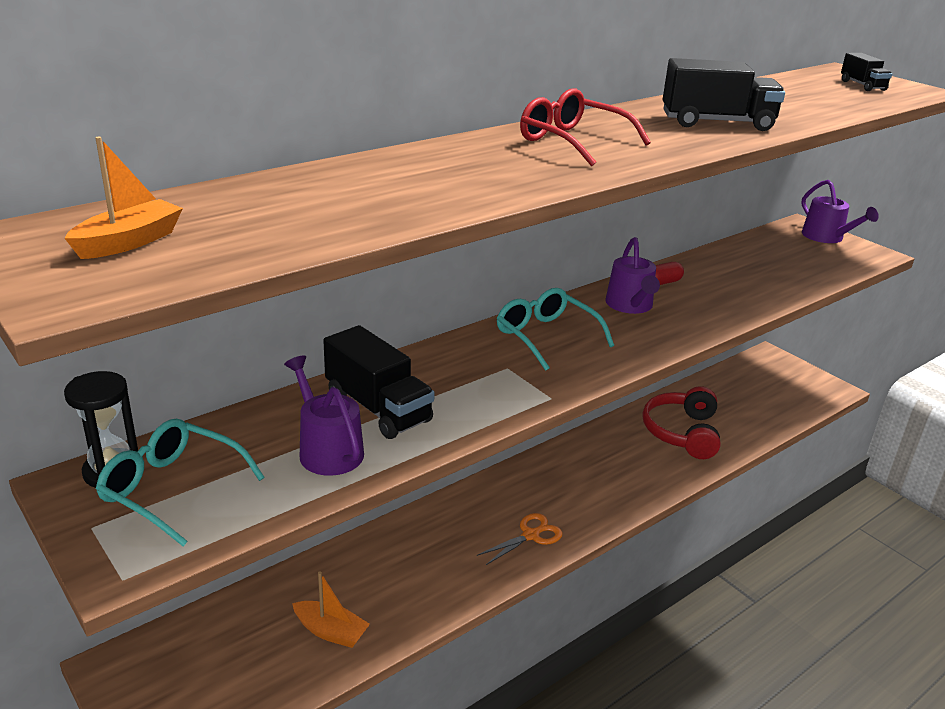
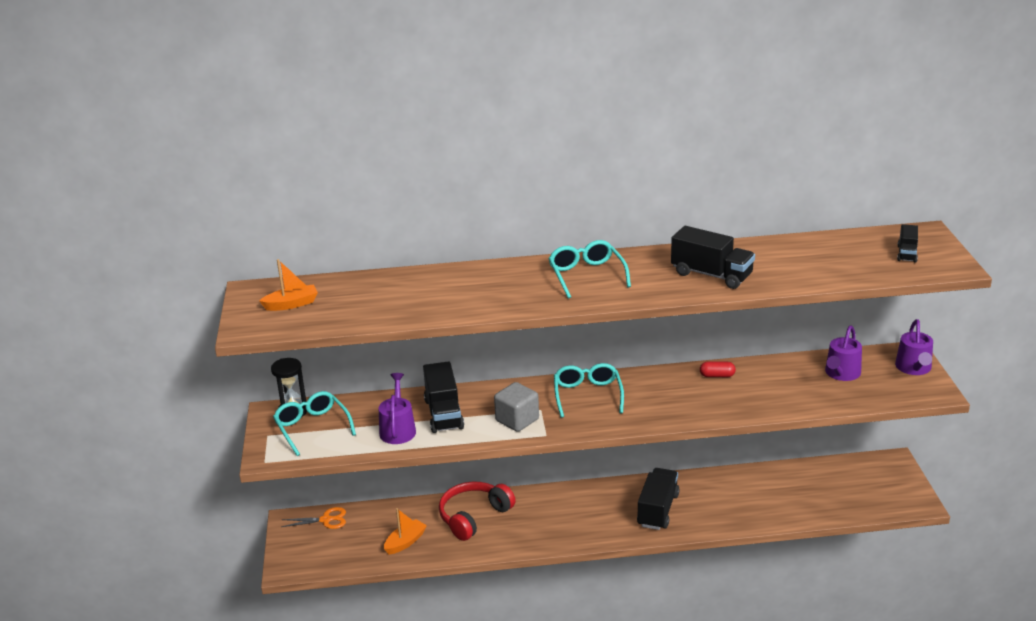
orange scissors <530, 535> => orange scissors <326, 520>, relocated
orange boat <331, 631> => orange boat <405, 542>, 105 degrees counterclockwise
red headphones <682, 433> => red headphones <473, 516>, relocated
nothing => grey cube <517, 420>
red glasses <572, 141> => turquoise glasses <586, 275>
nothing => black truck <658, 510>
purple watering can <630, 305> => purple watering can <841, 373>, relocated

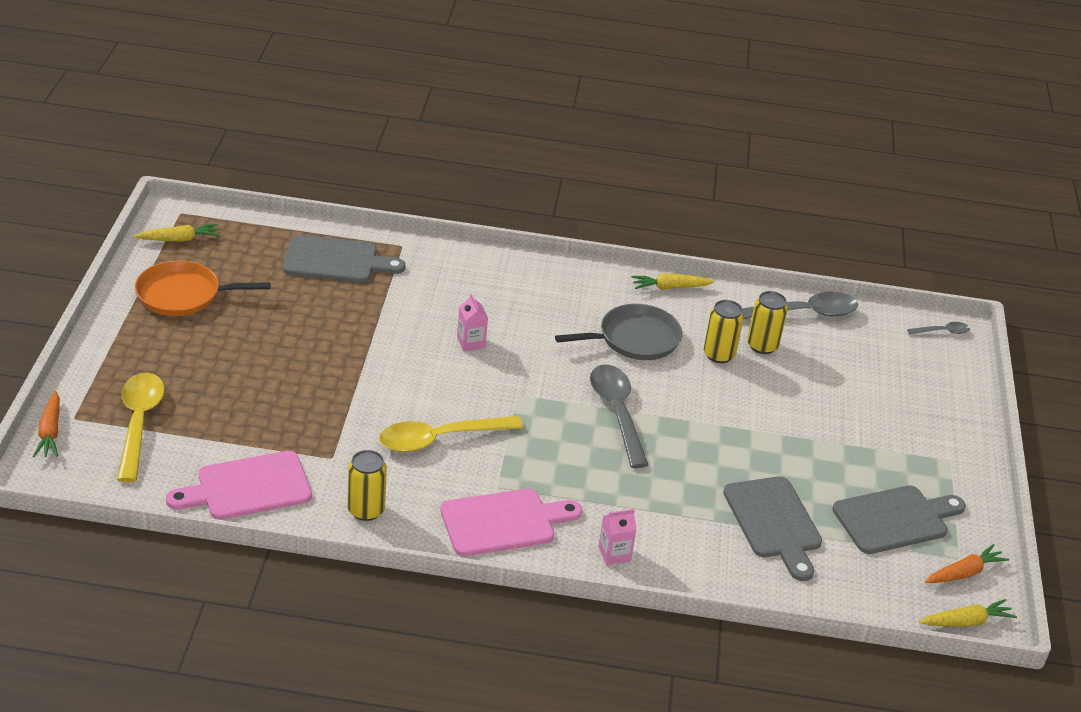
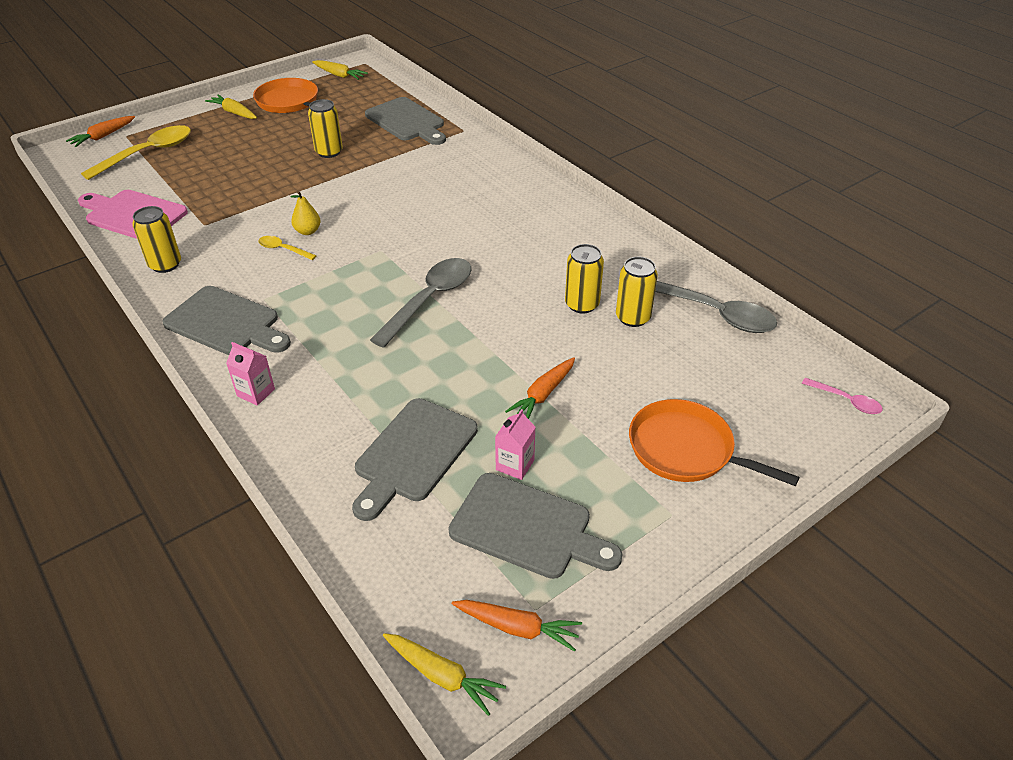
pink cutting board <503, 522> => grey cutting board <226, 323>
yellow carrot <670, 287> => yellow carrot <234, 113>, relocated
yellow spoon <440, 439> => yellow spoon <283, 249>, x0.49
nothing => yellow pear <308, 231>
nothing => yellow can <329, 152>
pink carton <471, 342> => pink carton <515, 465>, relocated
nothing => orange carrot <543, 395>
nothing => orange pan <686, 449>
grey spoon <942, 332> => pink spoon <846, 400>
grey pan <634, 339> => nothing

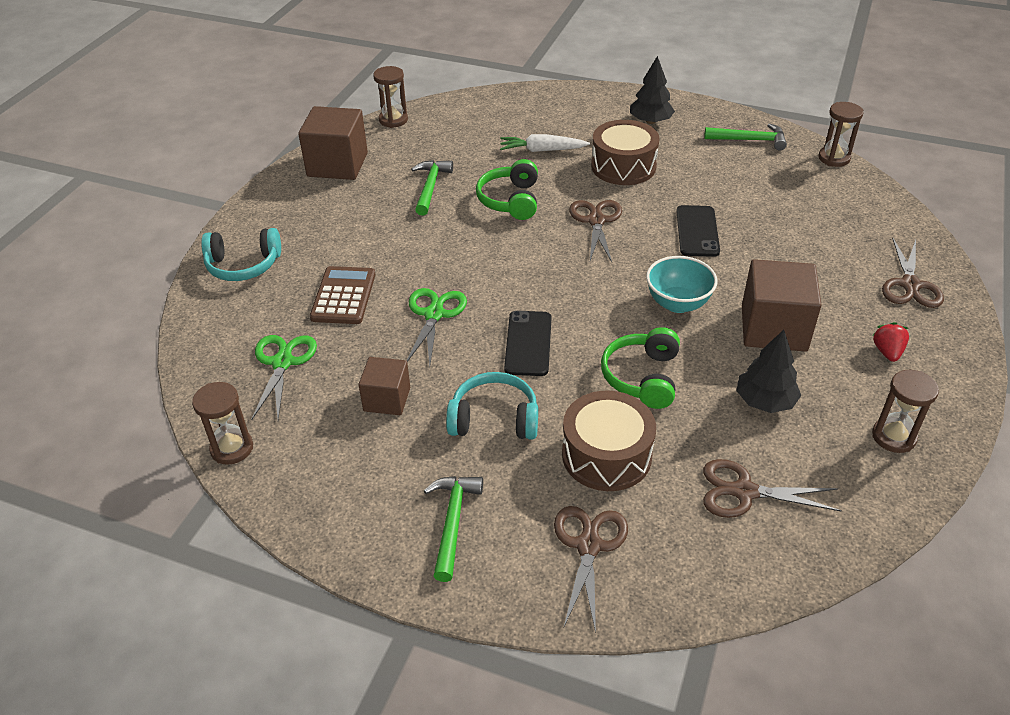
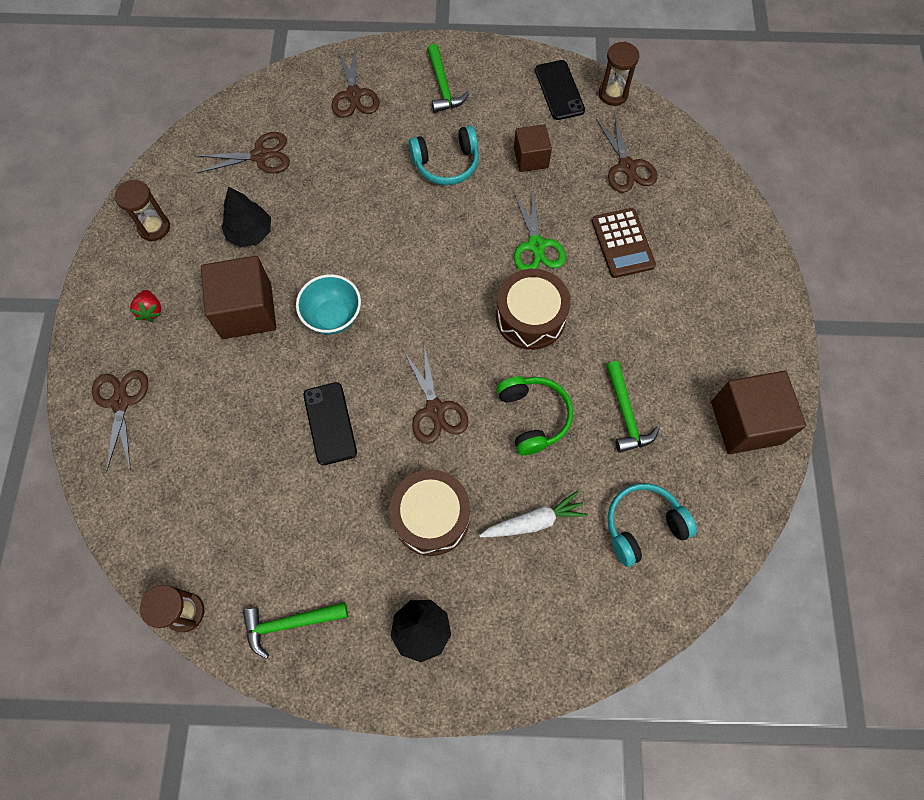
brown drum <606, 455> => brown drum <530, 317>, relocated
black phone <528, 343> => black phone <559, 90>, relocated
green scissors <282, 362> => brown scissors <627, 167>
turquoise headphones <243, 265> => turquoise headphones <643, 525>, relocated
brown hourglass <393, 120> => nothing
green headphones <642, 377> => nothing

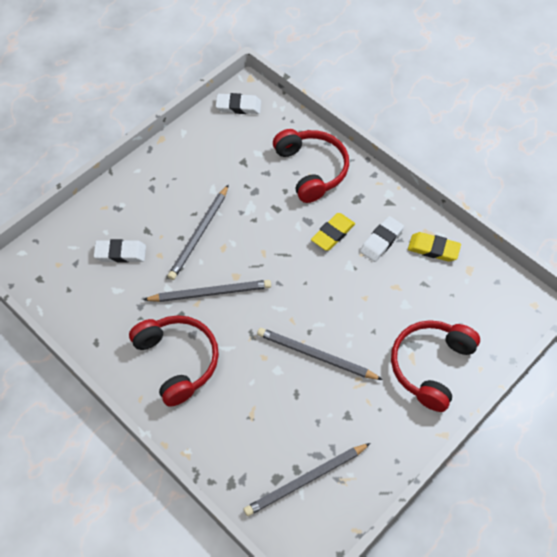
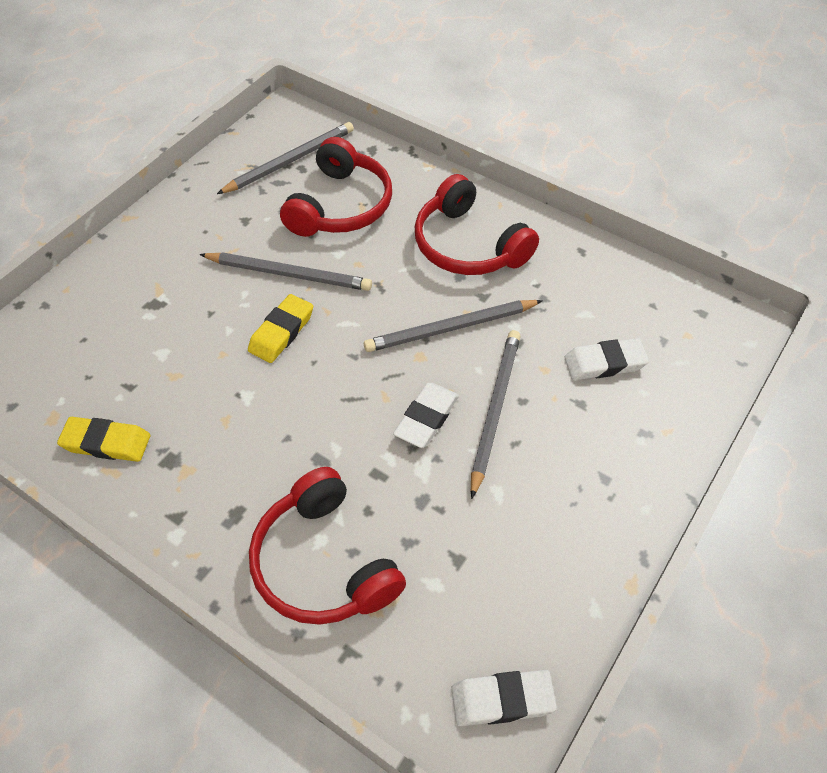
yellow eraser <333, 234> => yellow eraser <281, 332>, relocated
red headphones <430, 366> => red headphones <341, 206>, relocated
white eraser <381, 241> => white eraser <426, 418>, relocated

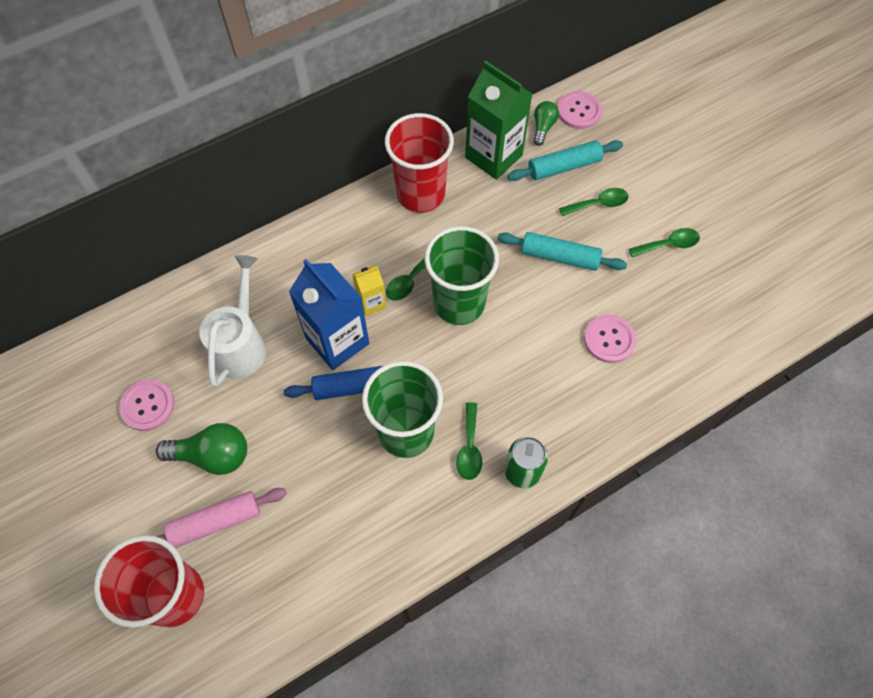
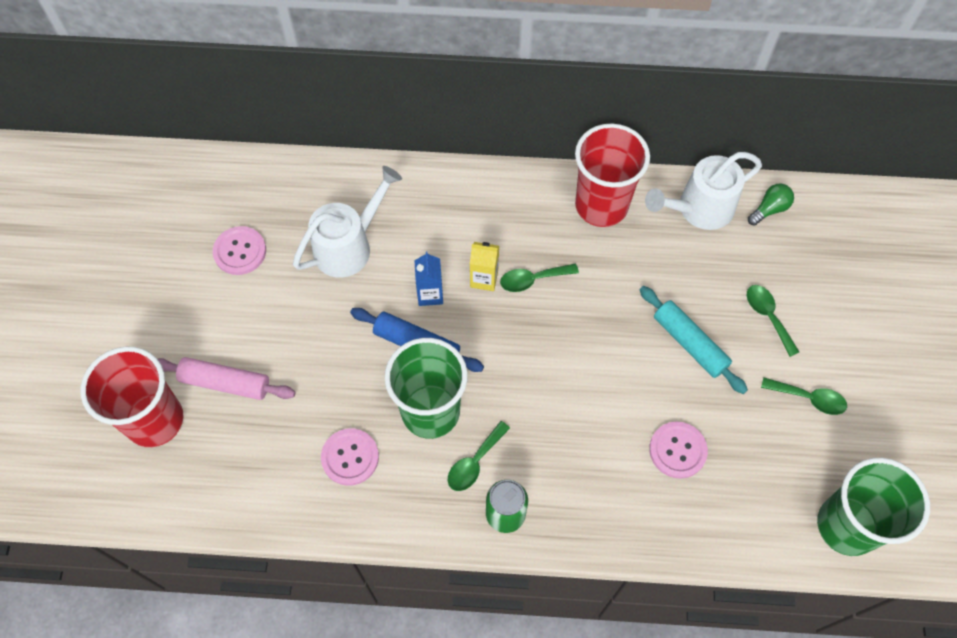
pink button <579, 111> => pink button <350, 457>, relocated
blue carton <337, 341> => blue carton <430, 294>, x0.51
green carton <493, 156> => white watering can <698, 209>
green spoon <598, 204> => green spoon <768, 316>, 135 degrees counterclockwise
green cup <459, 303> => green cup <847, 525>, relocated
green light bulb <213, 455> => nothing
turquoise rolling pin <564, 166> => nothing

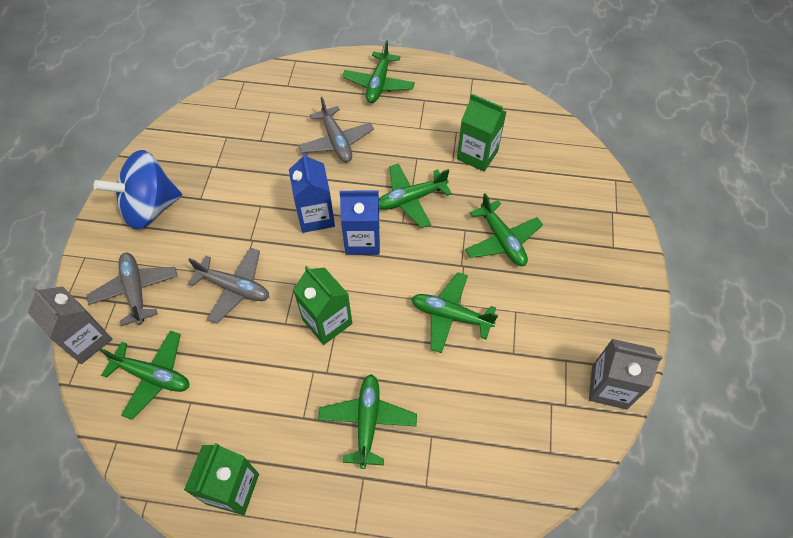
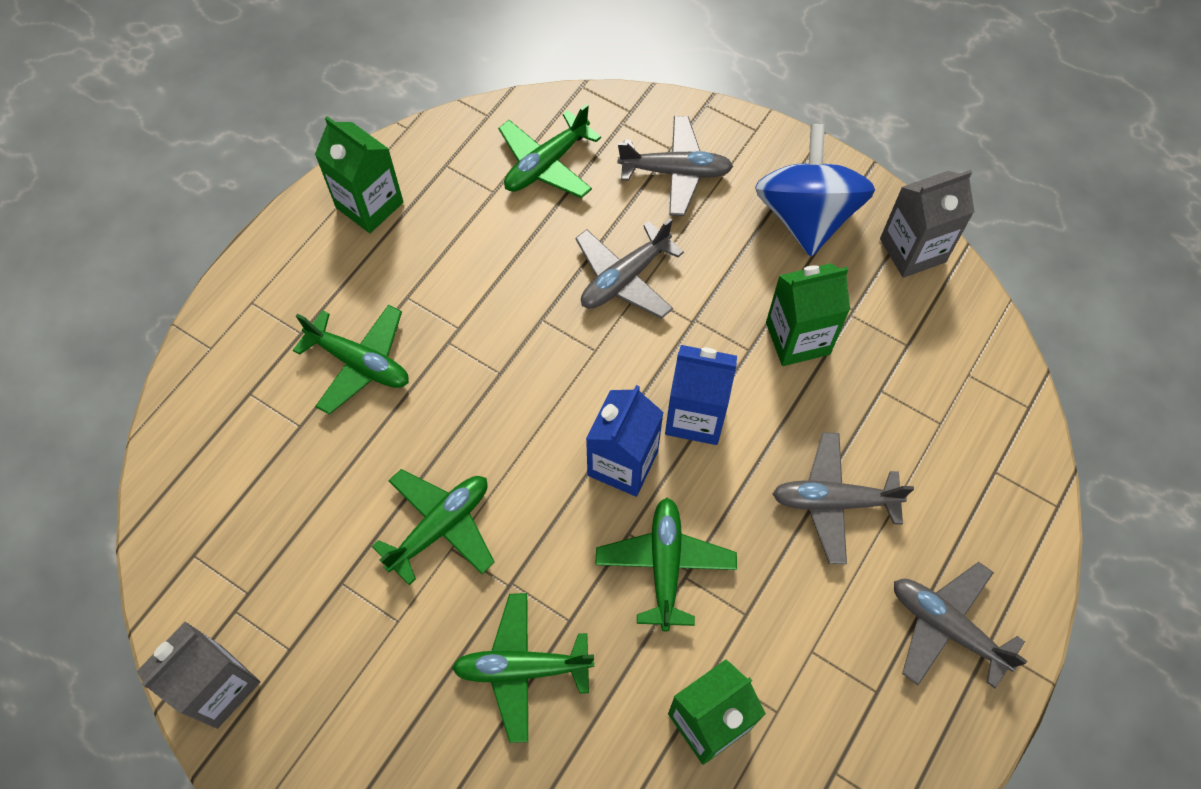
green carton <327, 321> => green carton <797, 338>, relocated
grey carton <87, 340> => grey carton <912, 250>, relocated
green plane <378, 84> => grey plane <946, 627>

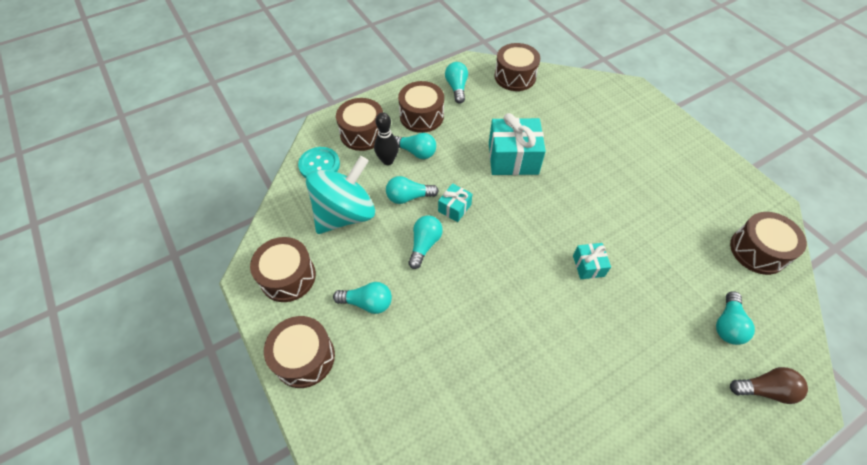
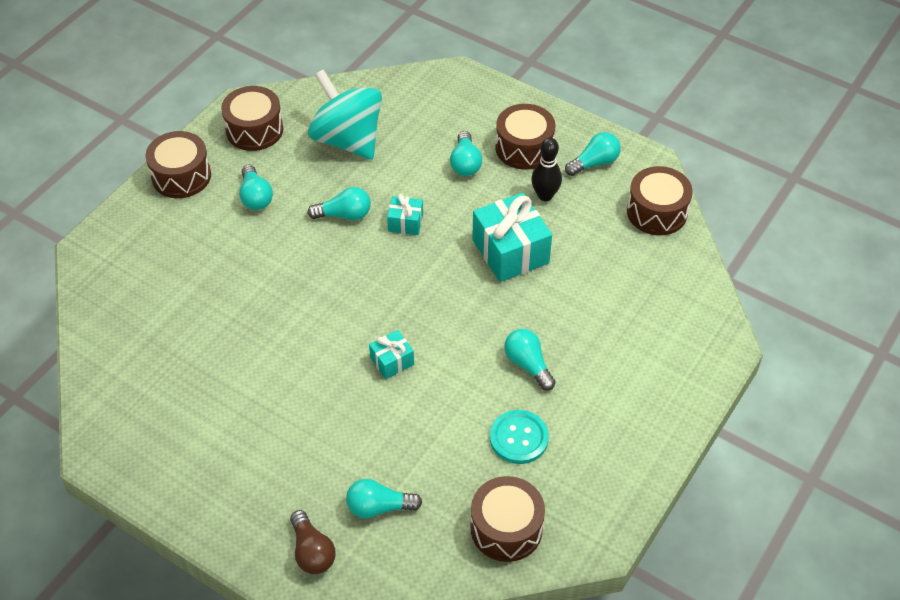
turquoise spinning top <345, 214> => turquoise spinning top <347, 140>, 150 degrees counterclockwise
turquoise button <319, 165> => turquoise button <519, 438>, relocated
turquoise light bulb <408, 197> => turquoise light bulb <528, 365>, relocated
black bowling pin <387, 160> => black bowling pin <545, 195>, relocated
brown drum <362, 133> => nothing

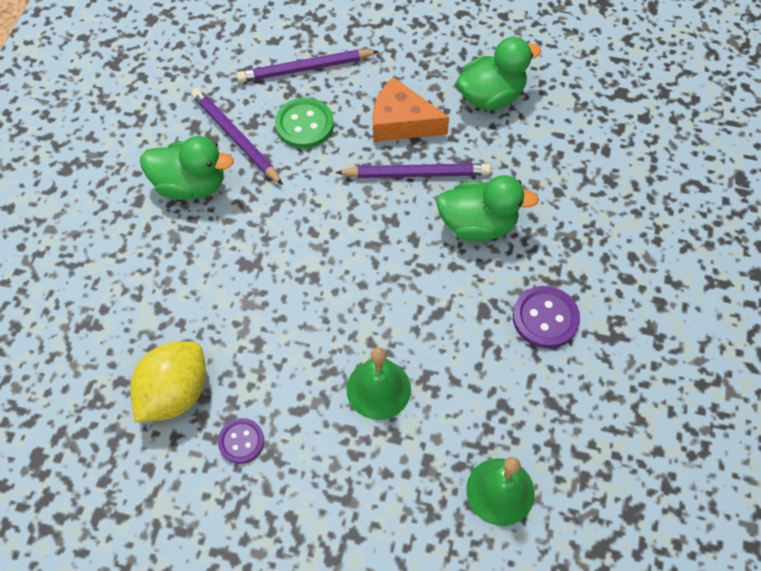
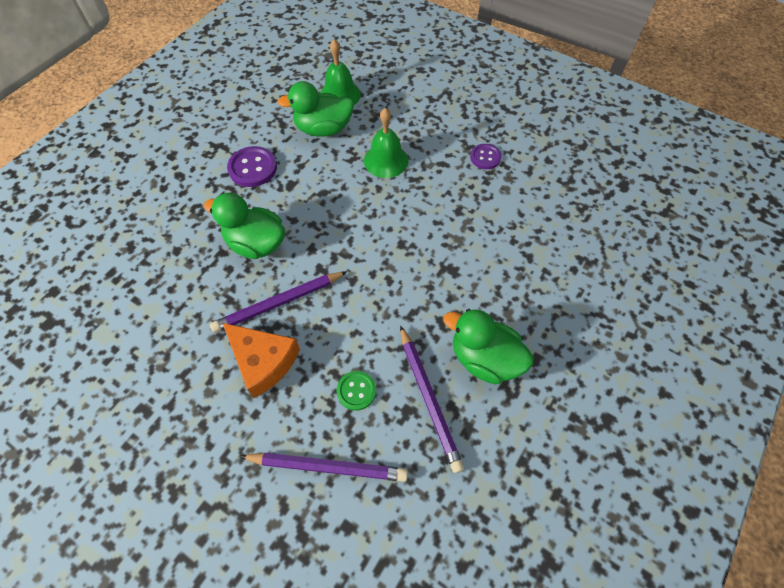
purple pencil <416, 174> => purple pencil <278, 303>, 45 degrees counterclockwise
green duck <491, 96> => green duck <323, 129>, relocated
green button <304, 125> => green button <356, 391>, x0.65
yellow lemon <175, 393> => nothing

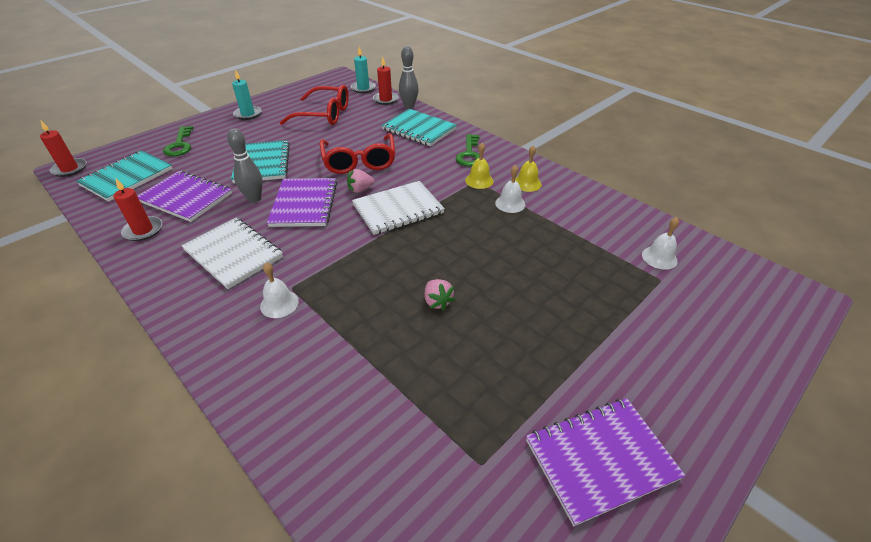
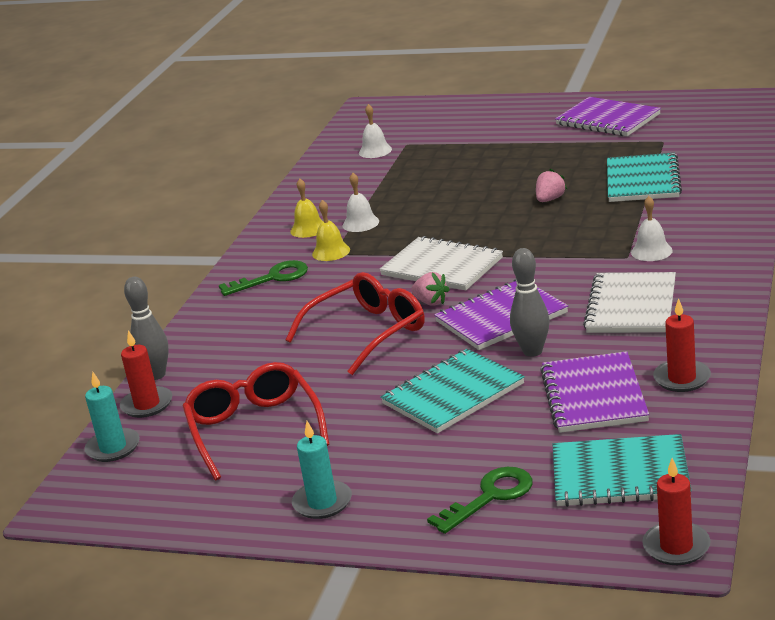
turquoise notebook <419, 129> => turquoise notebook <642, 181>, relocated

